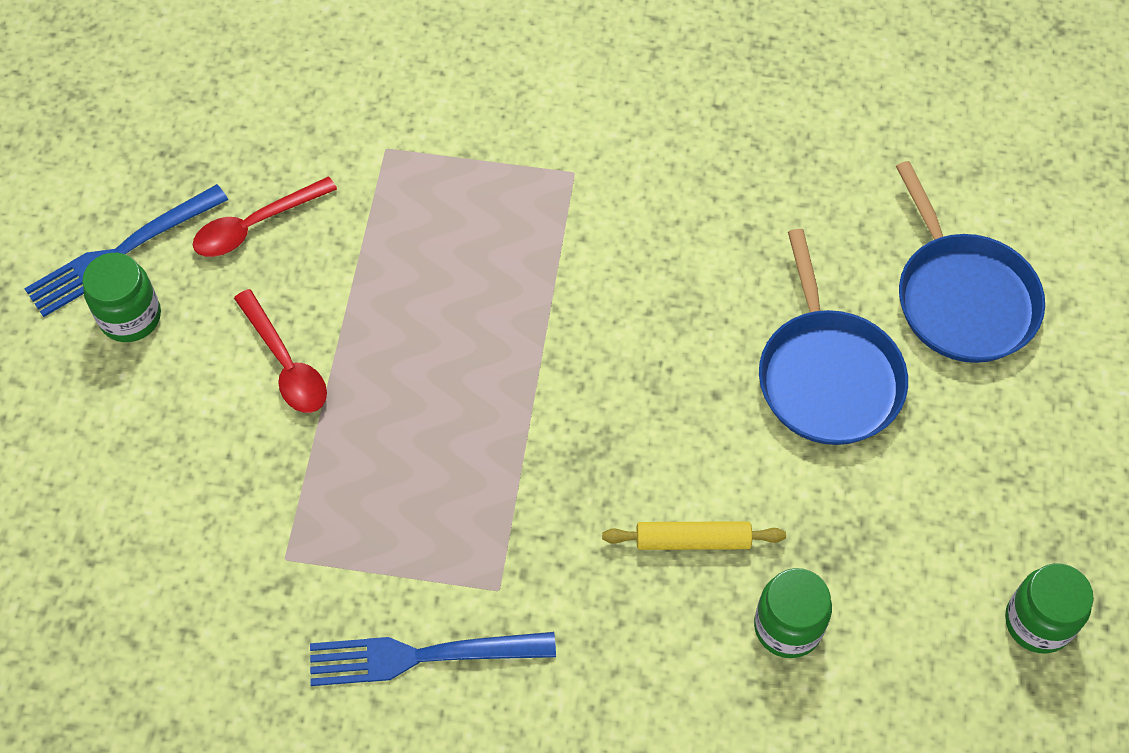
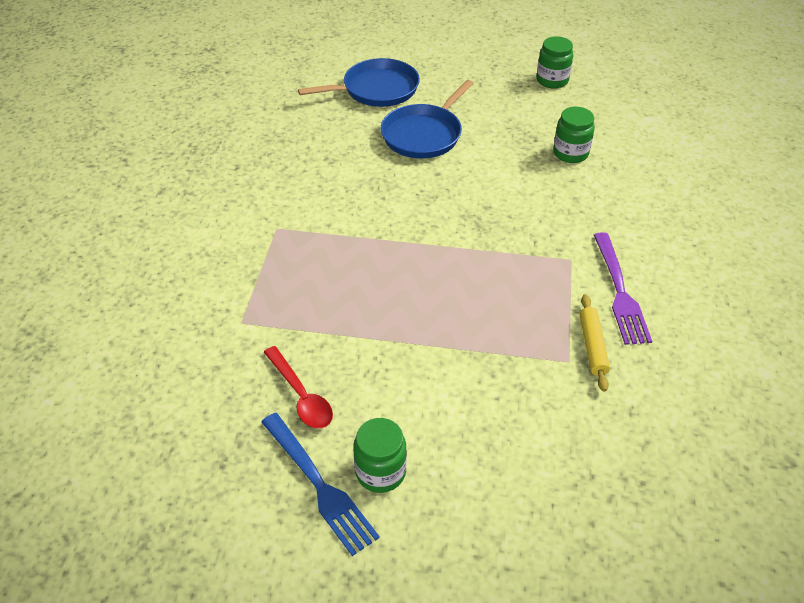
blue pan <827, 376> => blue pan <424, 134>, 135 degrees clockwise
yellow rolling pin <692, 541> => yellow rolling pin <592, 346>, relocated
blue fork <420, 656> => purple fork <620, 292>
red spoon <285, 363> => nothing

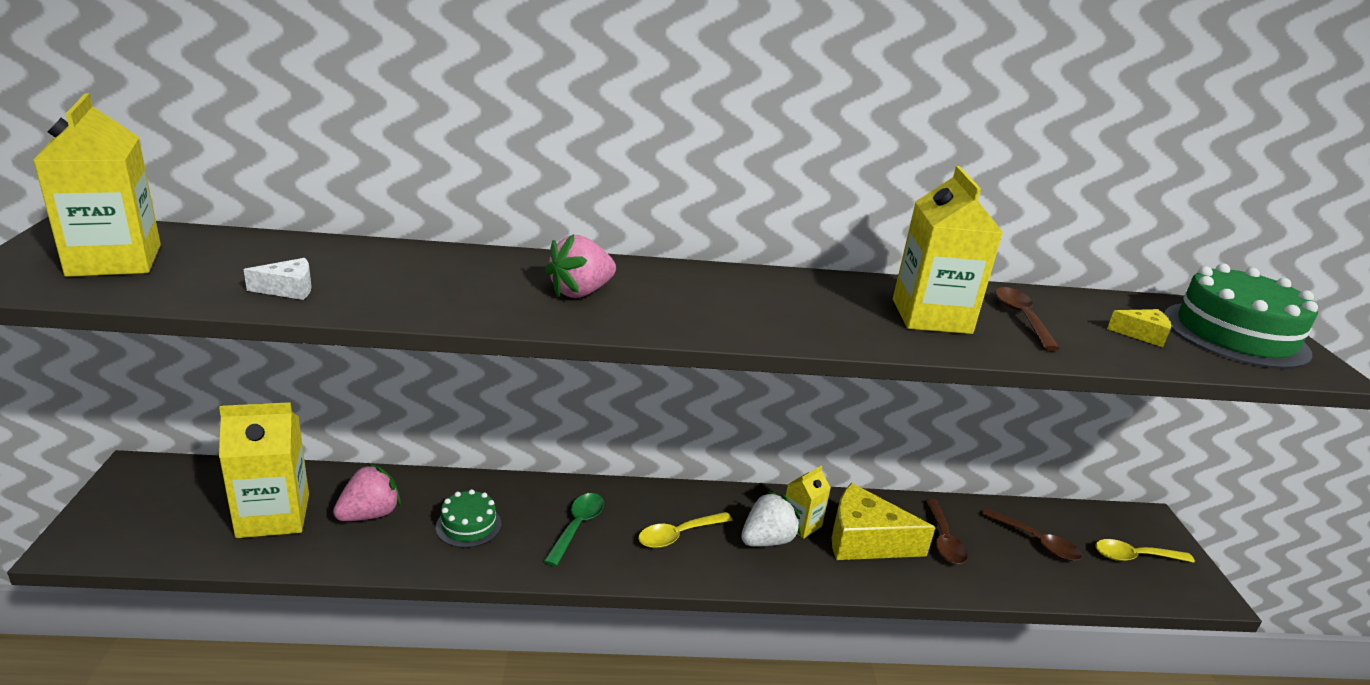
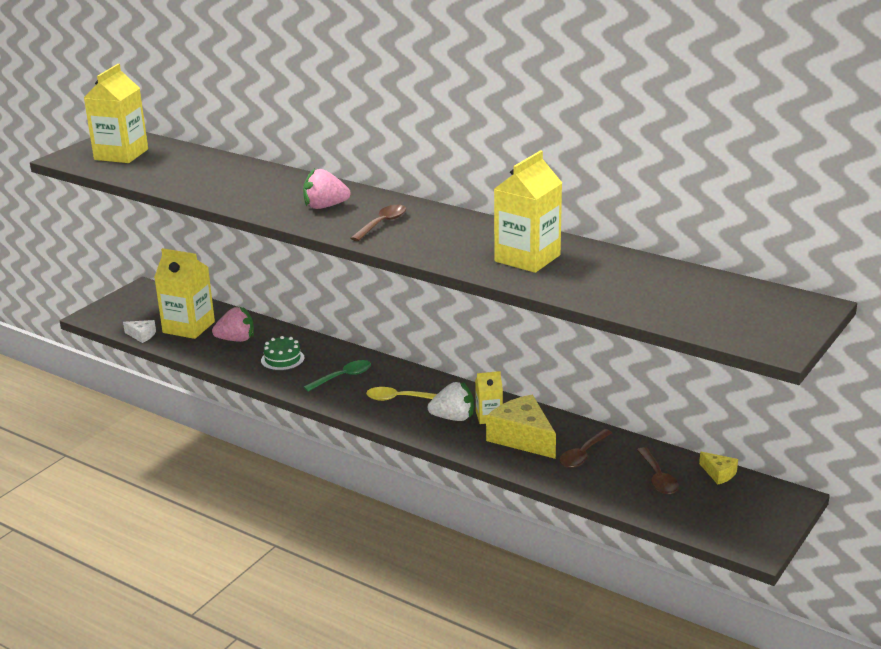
white cheese <288, 289> => white cheese <142, 335>, relocated
brown spoon <1021, 318> => brown spoon <382, 224>, relocated
yellow cheese <1142, 334> => yellow cheese <719, 473>, relocated
yellow spoon <1134, 557> => nothing
green cake <1235, 334> => nothing

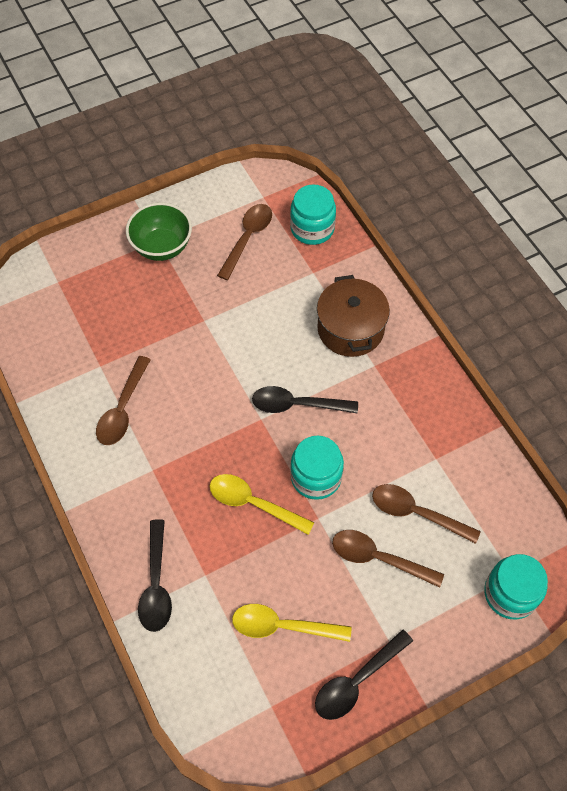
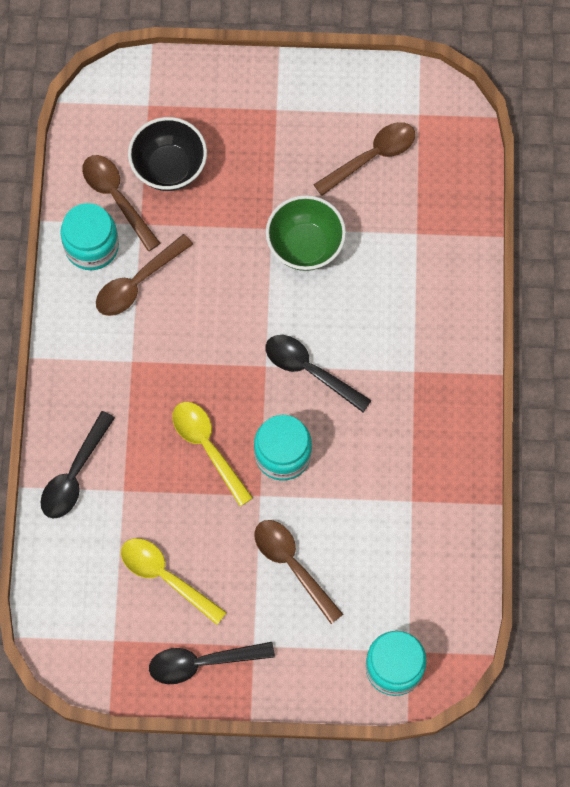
turquoise jar <312, 228> => turquoise jar <92, 246>, relocated
brown spoon <416, 513> => brown spoon <116, 198>, relocated
nothing => black bowl <169, 168>
green bowl <162, 247> => green bowl <305, 246>, relocated
brown pot <350, 329> => nothing

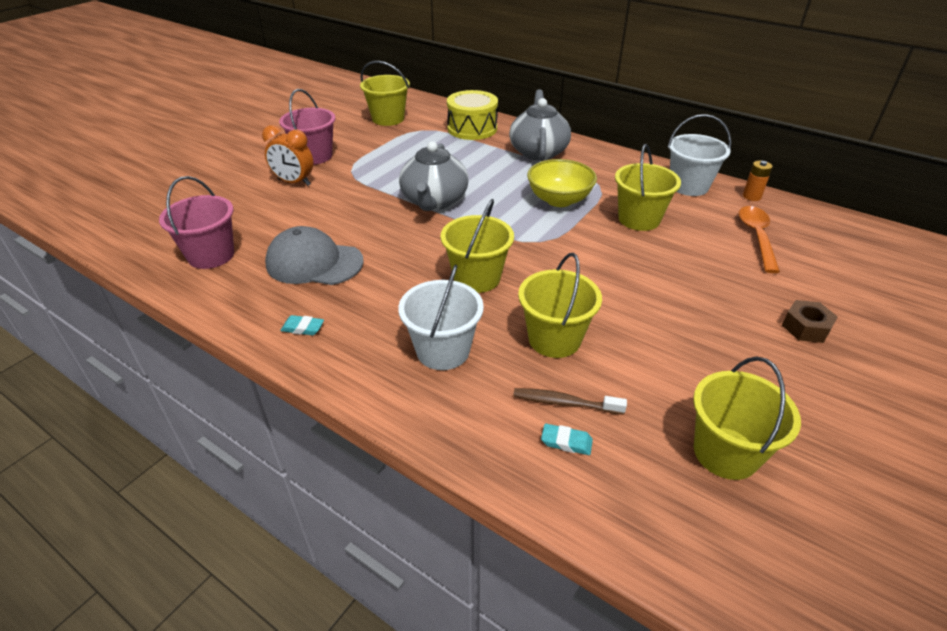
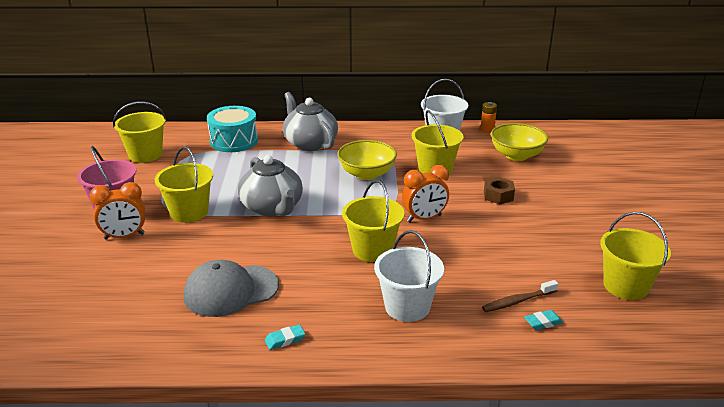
yellow bucket <554, 339> => yellow bucket <189, 212>, relocated
yellow drum <472, 128> => turquoise drum <234, 141>
nothing => orange clock <424, 218>
brown nut <806, 328> => brown nut <498, 196>, relocated
orange spoon <757, 237> => yellow bowl <516, 155>
pink bucket <211, 255> => nothing

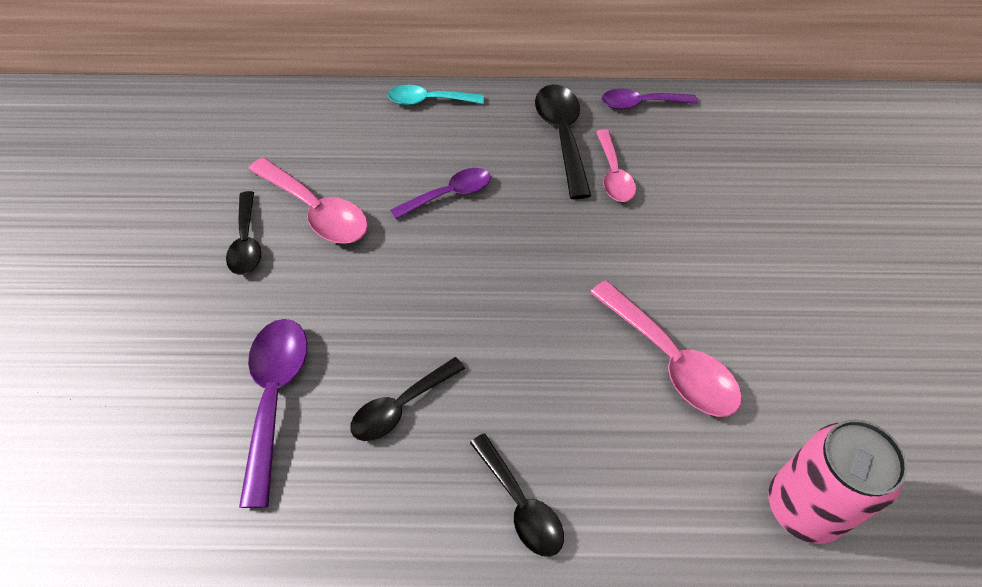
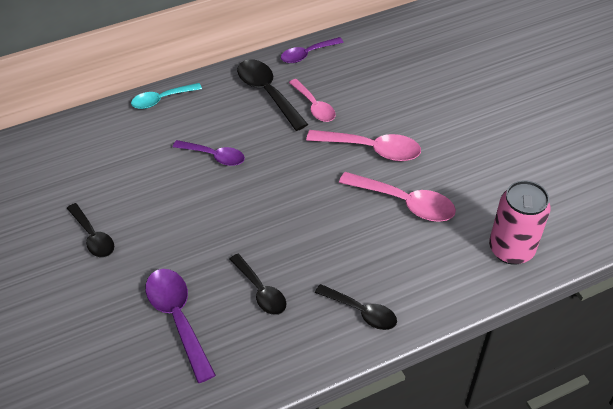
purple spoon <449, 194> => purple spoon <214, 156>, 75 degrees clockwise
black spoon <401, 406> => black spoon <261, 291>, 60 degrees counterclockwise
pink spoon <316, 211> => pink spoon <372, 149>, relocated

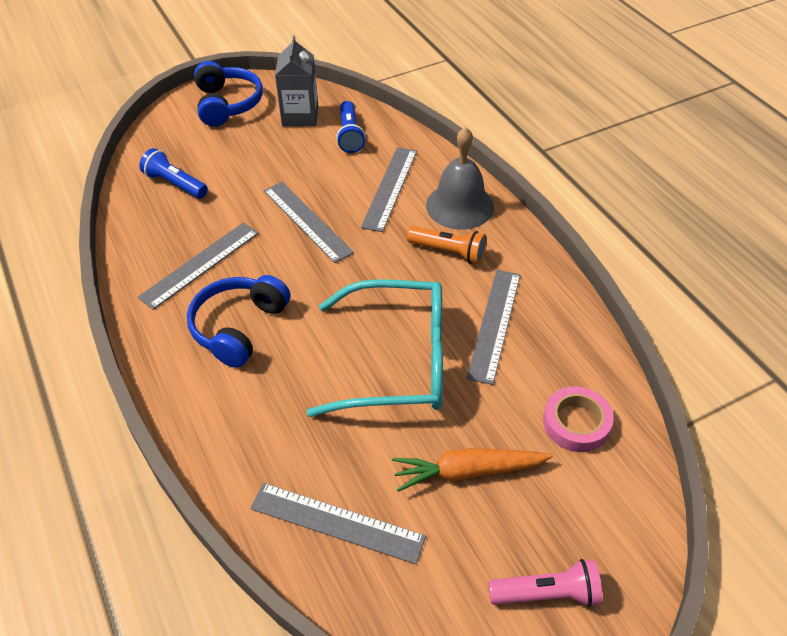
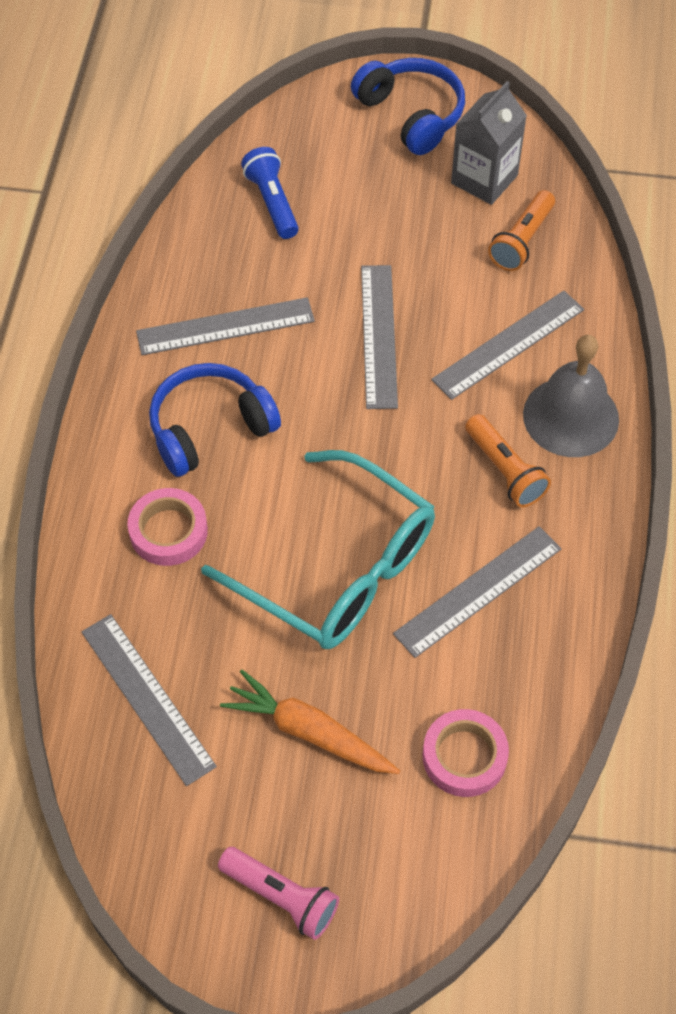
nothing => pink tape <168, 531>
blue headphones <227, 104> => blue headphones <411, 114>, 60 degrees counterclockwise
blue flashlight <349, 135> => orange flashlight <521, 241>

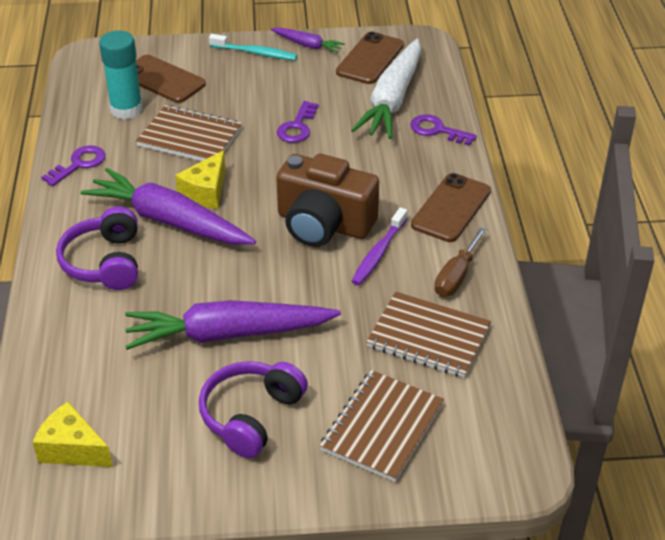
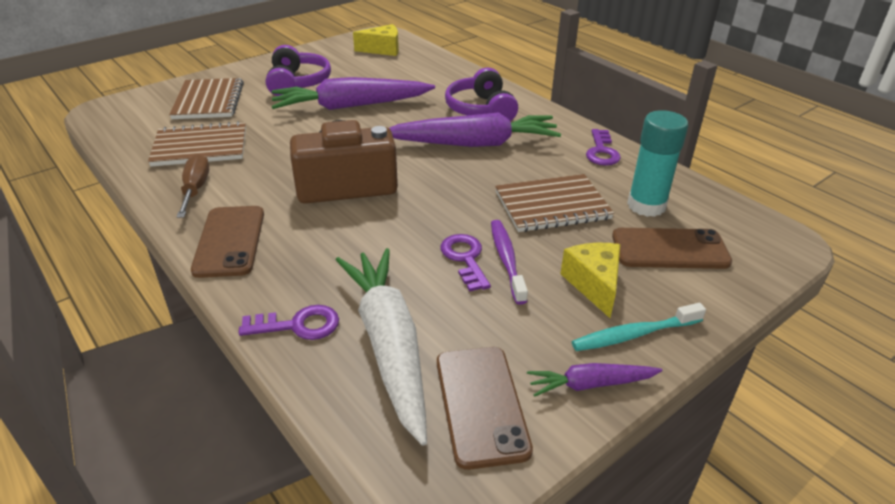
purple carrot <228, 334> => purple carrot <351, 106>, 150 degrees counterclockwise
purple headphones <105, 262> => purple headphones <481, 110>, 150 degrees counterclockwise
purple toothbrush <378, 253> => purple toothbrush <507, 260>, relocated
yellow cheese <206, 192> => yellow cheese <594, 284>, relocated

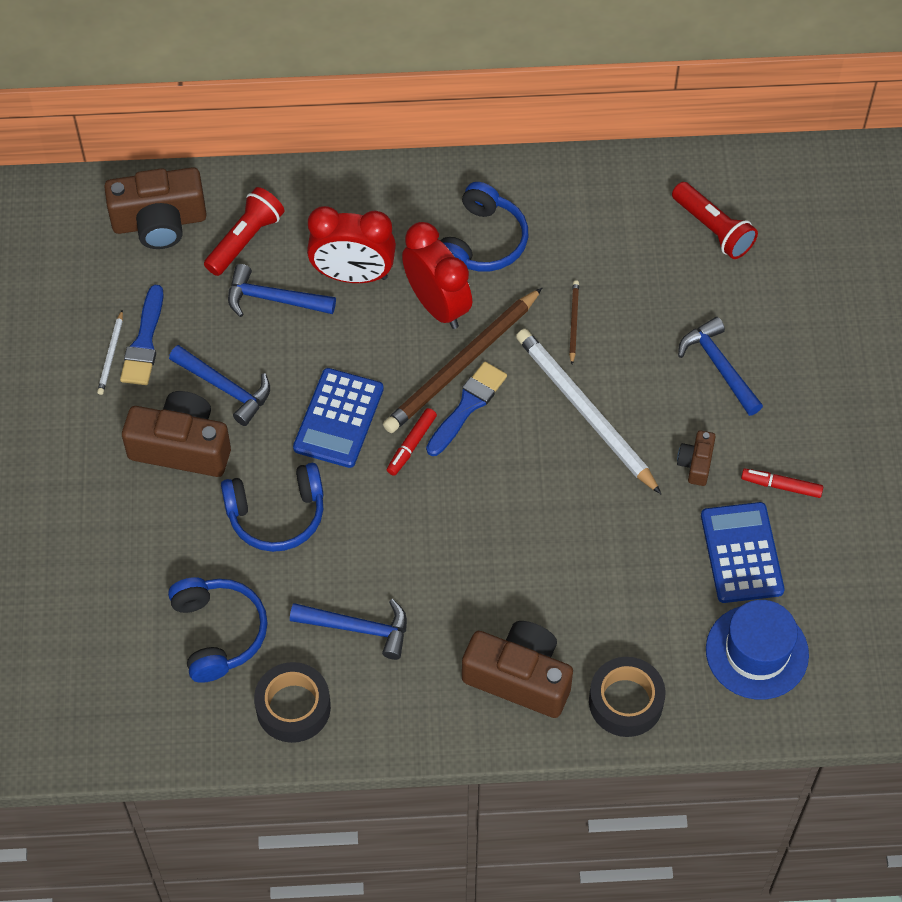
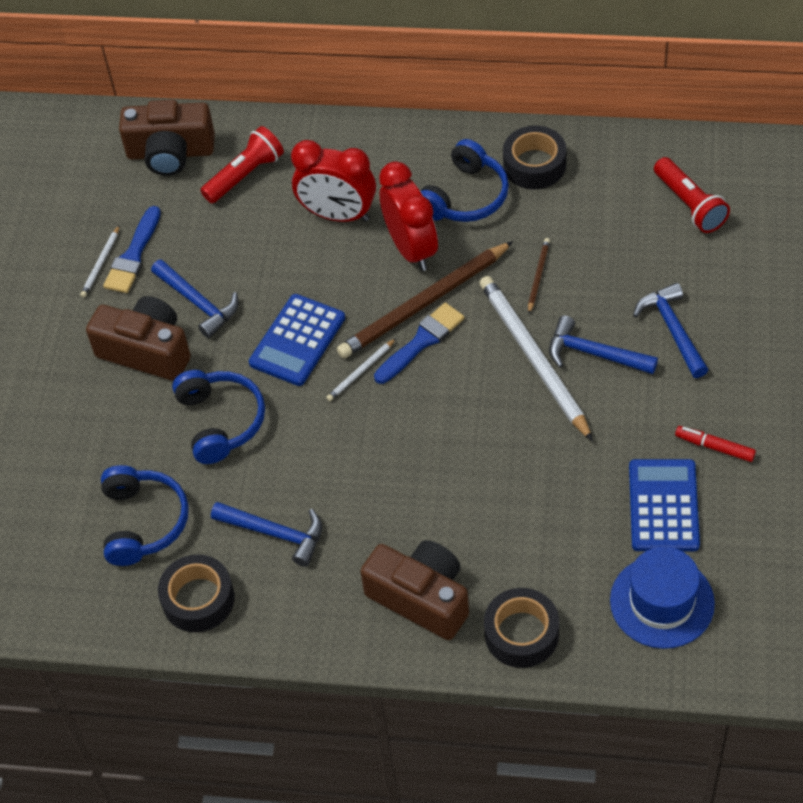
blue headphones <276, 515> => blue headphones <221, 421>, 105 degrees counterclockwise
red marker <411, 445> => white pencil <361, 371>
nothing => black tape <534, 165>
blue hammer <273, 299> => blue hammer <594, 354>, relocated
brown camera <696, 463> => nothing

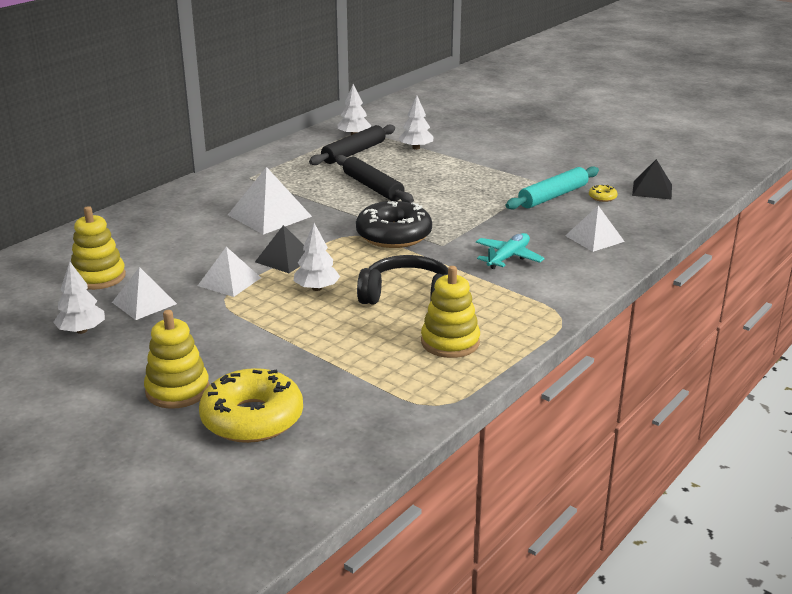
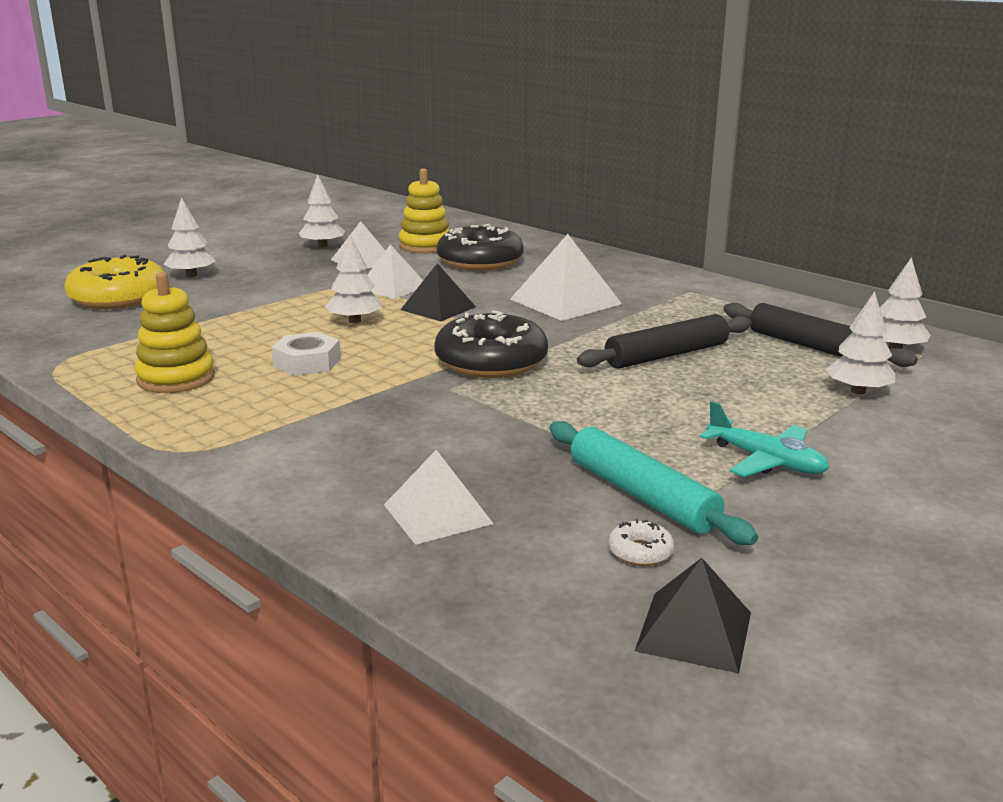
yellow stacking toy <177, 390> => white tree <191, 275>
black headphones <408, 296> => white nut <307, 362>
nothing => black donut <480, 261>
yellow donut <602, 197> => white donut <640, 552>
turquoise plane <508, 257> => turquoise plane <766, 461>, relocated

